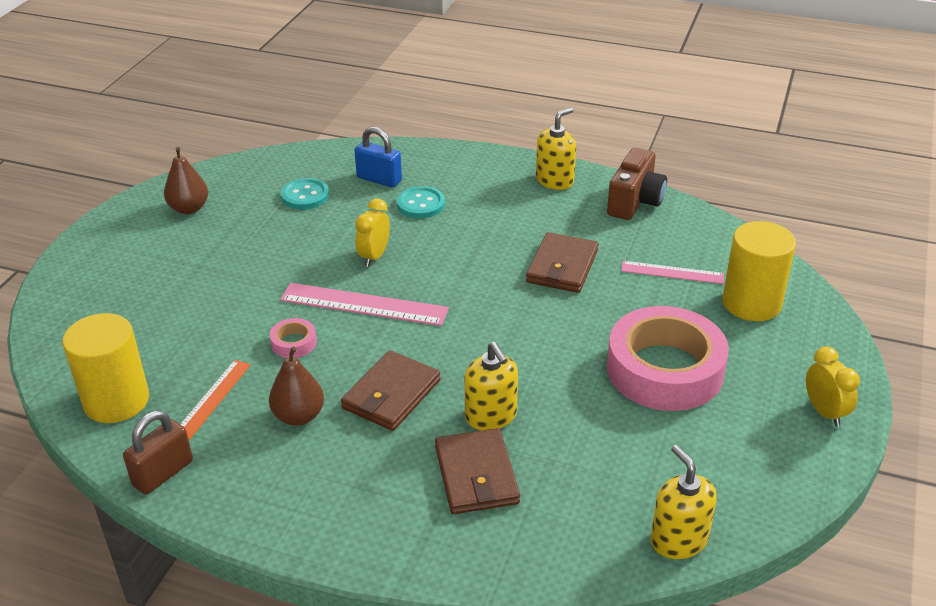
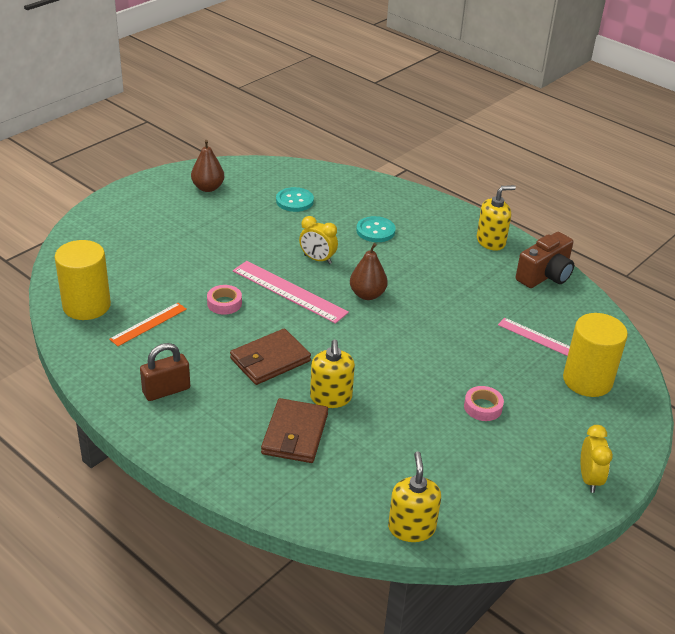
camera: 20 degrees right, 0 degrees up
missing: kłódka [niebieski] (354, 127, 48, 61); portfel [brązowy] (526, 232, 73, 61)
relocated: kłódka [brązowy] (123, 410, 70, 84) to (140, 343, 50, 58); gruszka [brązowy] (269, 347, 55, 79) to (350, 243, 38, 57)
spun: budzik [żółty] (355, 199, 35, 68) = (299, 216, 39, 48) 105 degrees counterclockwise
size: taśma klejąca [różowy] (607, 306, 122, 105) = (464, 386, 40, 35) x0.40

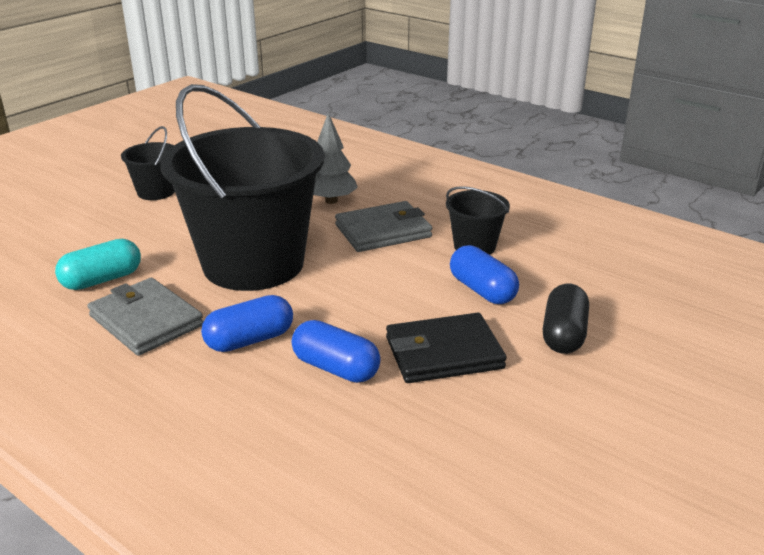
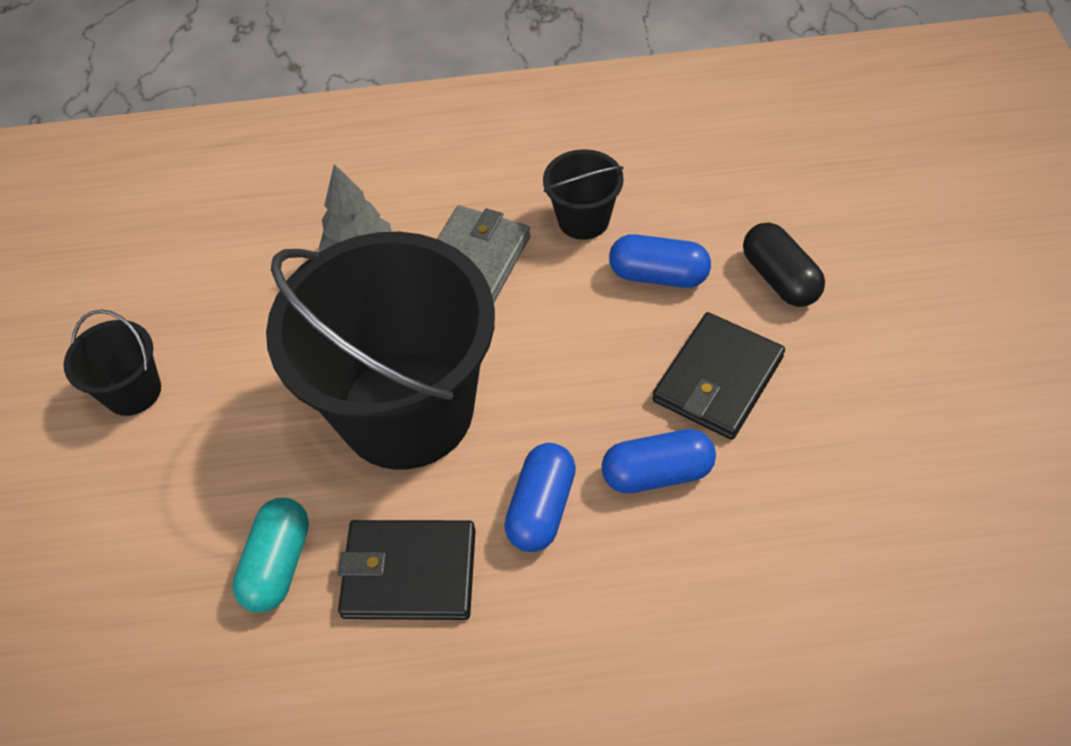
camera: 40 degrees left, 25 degrees up
colour: portfel [szary] (88, 278, 115, 78) to portfel [czarny] (338, 520, 138, 100)

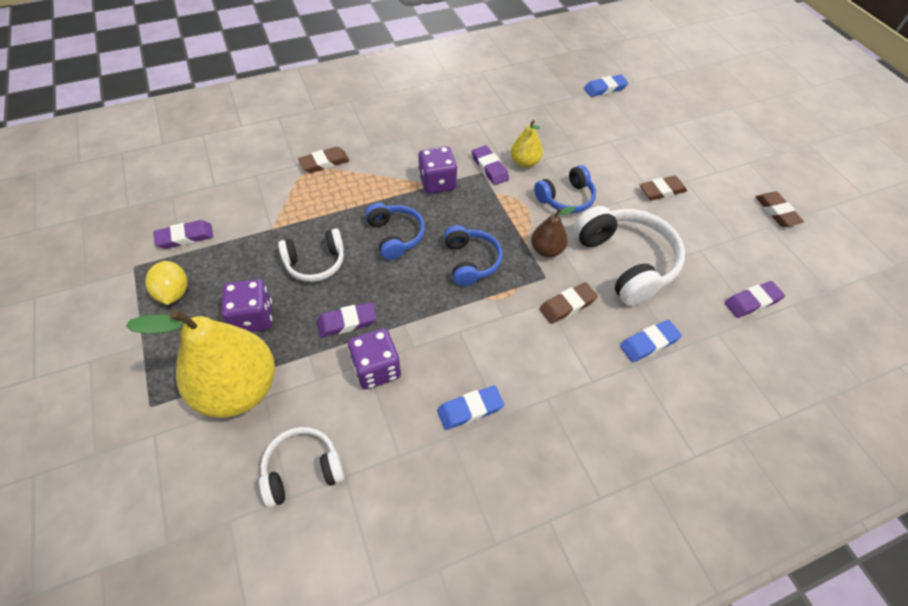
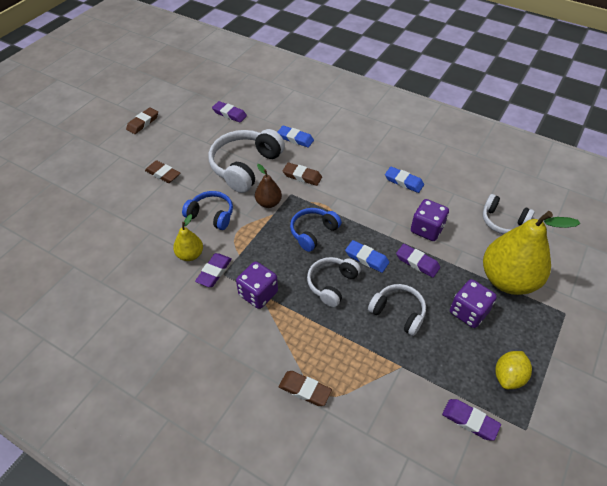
camera: 125 degrees left, 5 degrees down
relocated: gumka do mazania [niebieski] (584, 75, 45, 22) to (345, 240, 44, 33)
colour: słuchawki [niebieski] (365, 203, 60, 57) to słuchawki [biały] (307, 257, 54, 50)

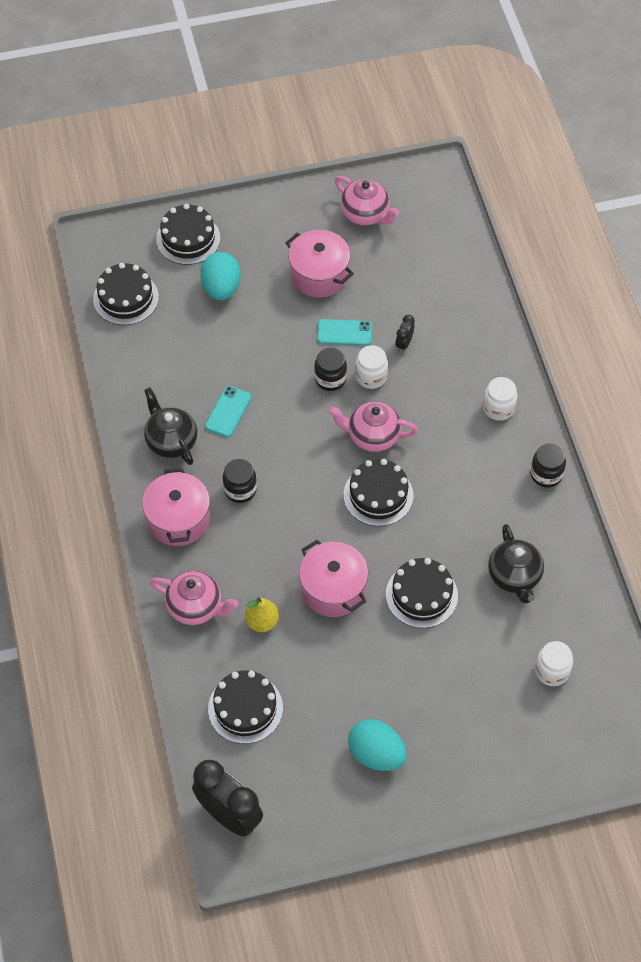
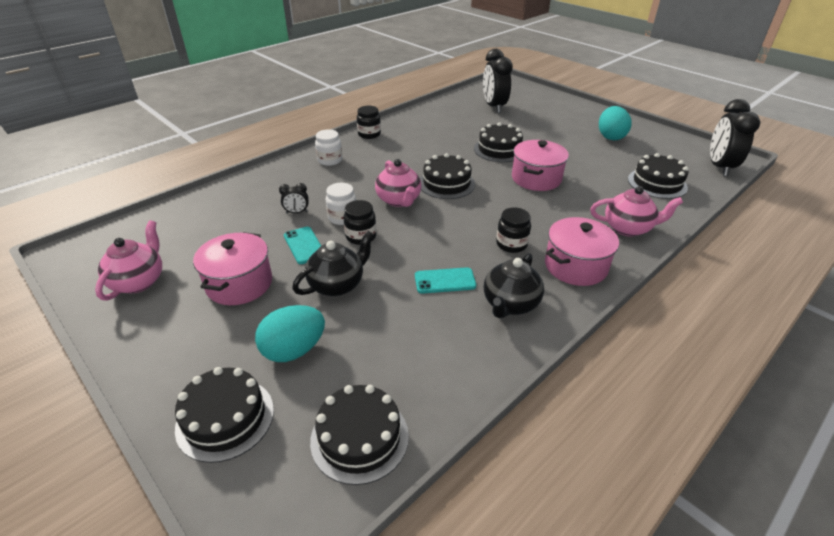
camera: 120 degrees left, 20 degrees down
missing: gruszka [żółty] (245, 597, 34, 35)
relocated: imbryk [czarny] (488, 524, 56, 80) to (292, 231, 82, 65)
exchanged: słoik [biały] (535, 641, 38, 45) to budzik [czarny] (483, 49, 30, 64)
spun: imbryk [różowy] (150, 571, 89, 54) = (590, 186, 93, 50) 105 degrees clockwise

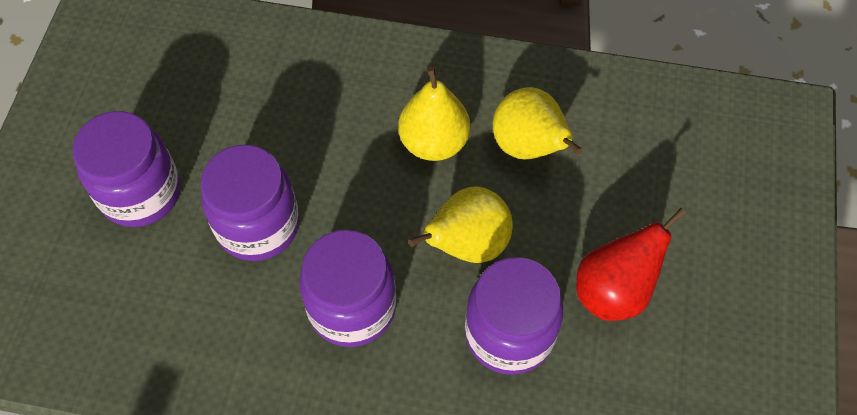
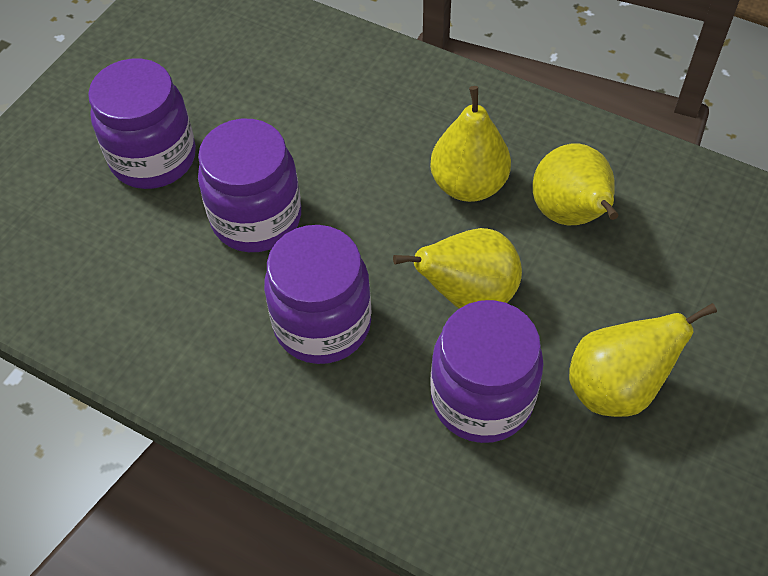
camera: 20 degrees right, 5 degrees down
colour: gruszka [czerwony] (576, 208, 110, 113) to gruszka [żółty] (569, 303, 148, 114)

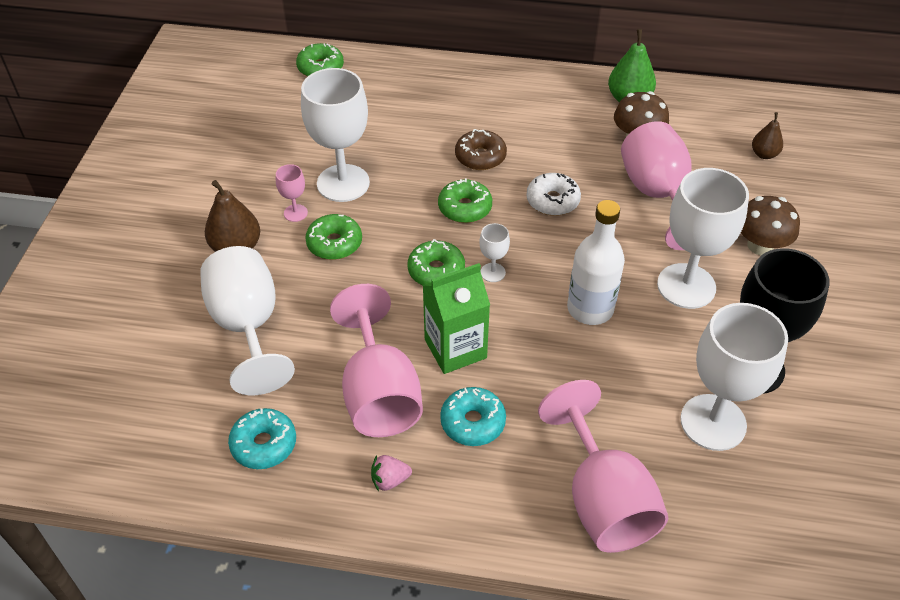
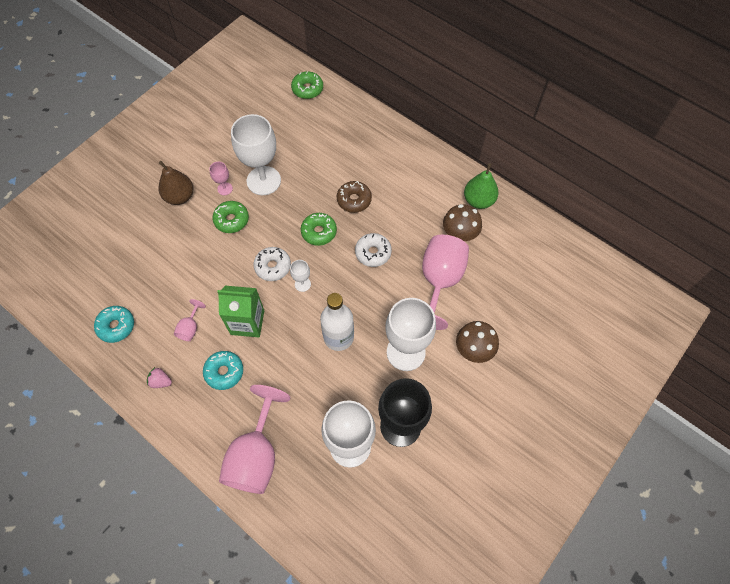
camera: 30 degrees right, 15 degrees up
missing: kielich [biały] (200, 246, 95, 149); gruszka [brązowy] (752, 112, 31, 47)
colour: donut [zielony] (407, 239, 58, 46) to donut [biały] (253, 247, 38, 34)
size: kielich [różowy] (330, 284, 93, 153) = (174, 299, 32, 42) x0.44

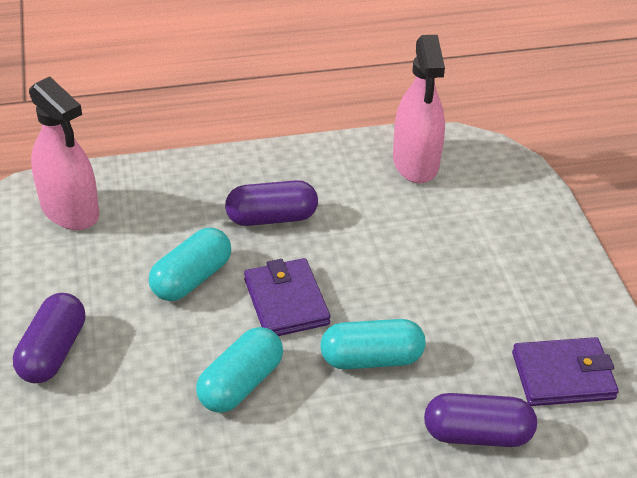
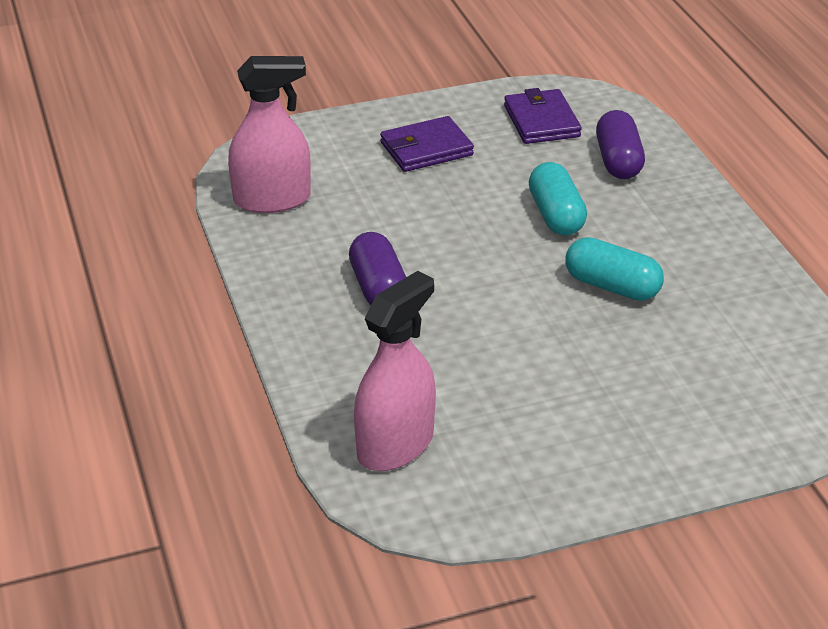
camera: 95 degrees left, 5 degrees down
missing: kapsułka [fioletowy] (13, 293, 72, 90); kapsułka [turkusowy] (149, 228, 82, 73)
relocated: portfel [fioletowy] (244, 258, 87, 78) to (380, 116, 94, 56)

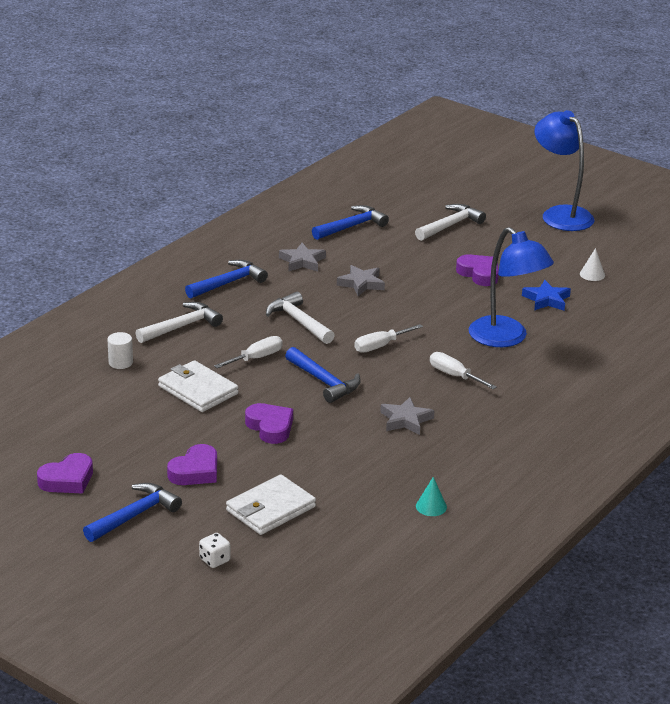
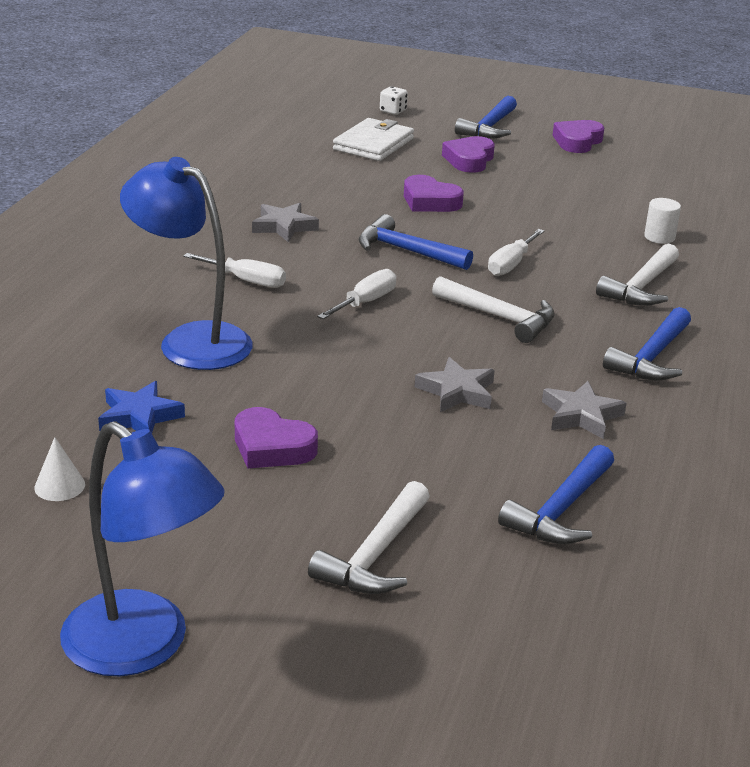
camera: 160 degrees right, 0 degrees up
missing: portfel [biały] (158, 360, 81, 52); stożek [turkusowy] (416, 477, 31, 39)

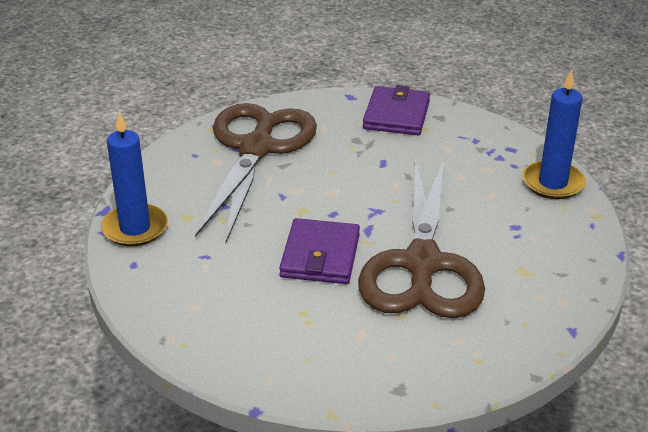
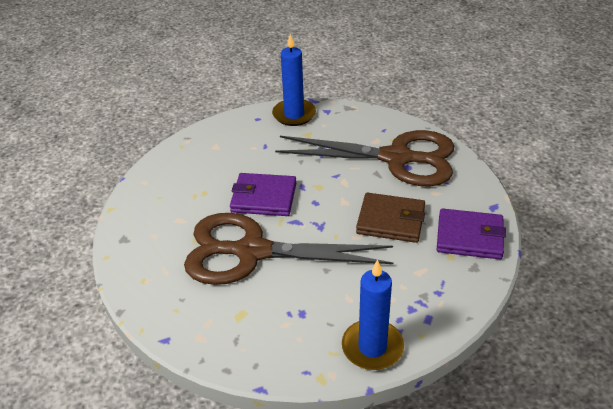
camera: 90 degrees right, 5 degrees up
appeared: portfel [brązowy] (356, 193, 69, 50)

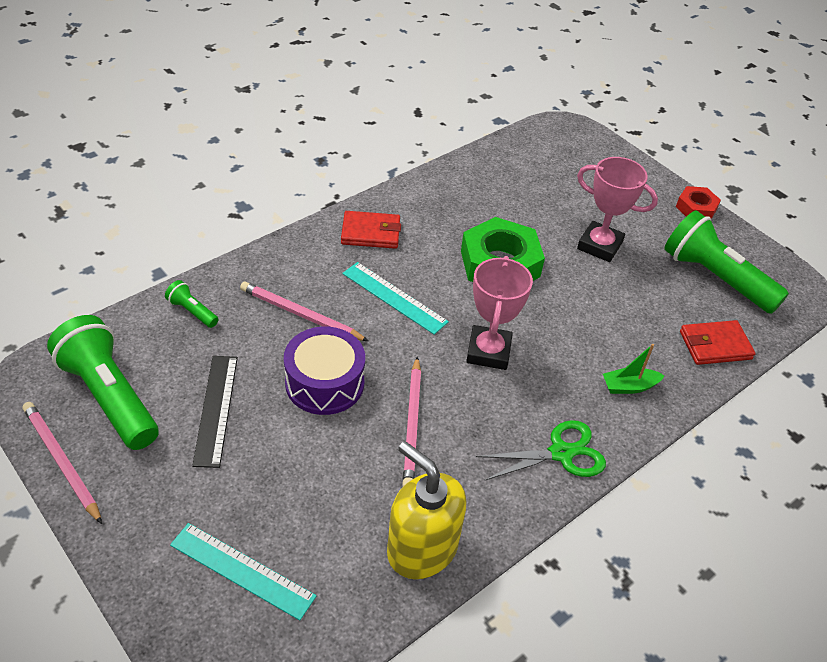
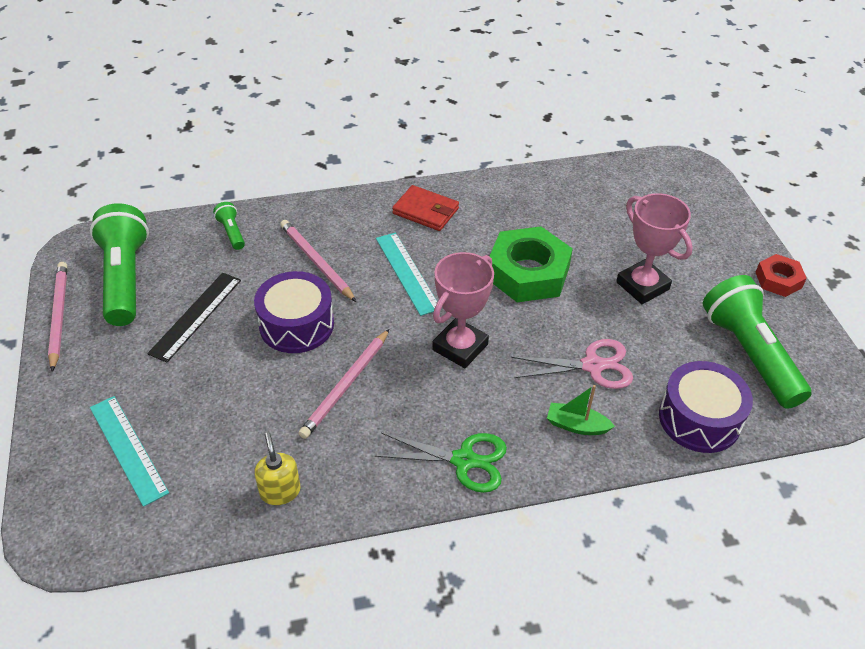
camera: 30 degrees right, 0 degrees up
appeared: nożyczki [różowy] (511, 339, 122, 50)
exchanged: portfel [czerwony] (680, 320, 76, 45) to bęben [fioletowy] (659, 361, 94, 92)
size: dozownik mydła [żółty] (387, 441, 80, 138) = (254, 432, 47, 73) x0.54

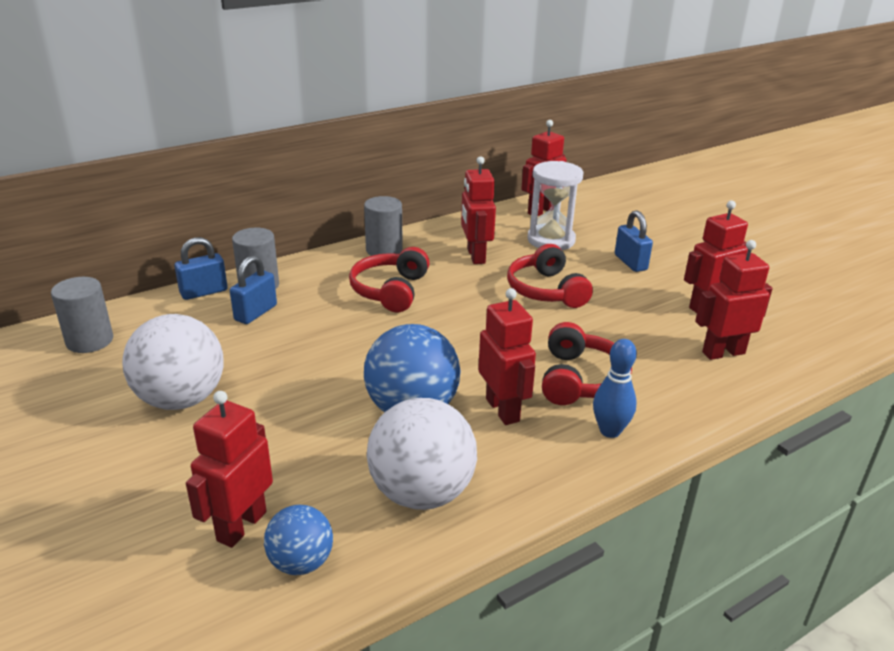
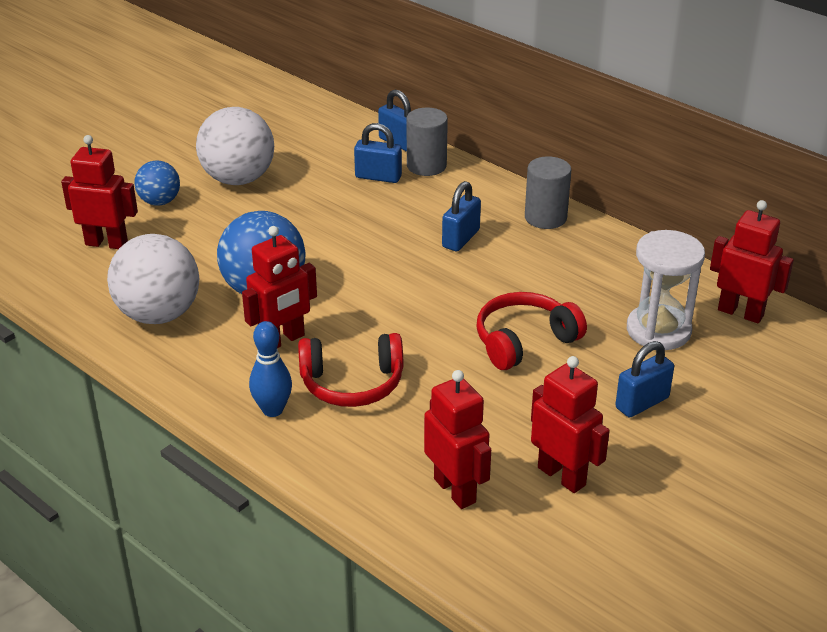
camera: 75 degrees right, 5 degrees up
missing: walec [szary] (51, 277, 62, 76); robot [czerwony] (461, 156, 35, 108)
relocated: piłka [niebieski] (264, 505, 69, 70) to (134, 161, 46, 45)
exchanged: słuchawki [czerwony] (349, 247, 81, 65) to kłódka [niebieski] (442, 181, 39, 70)

